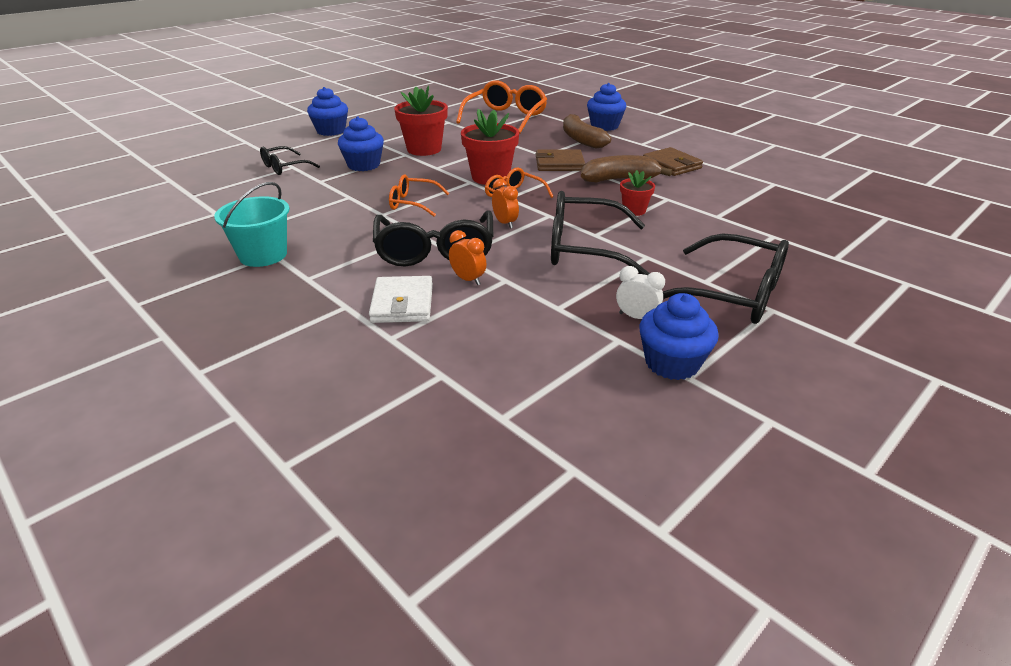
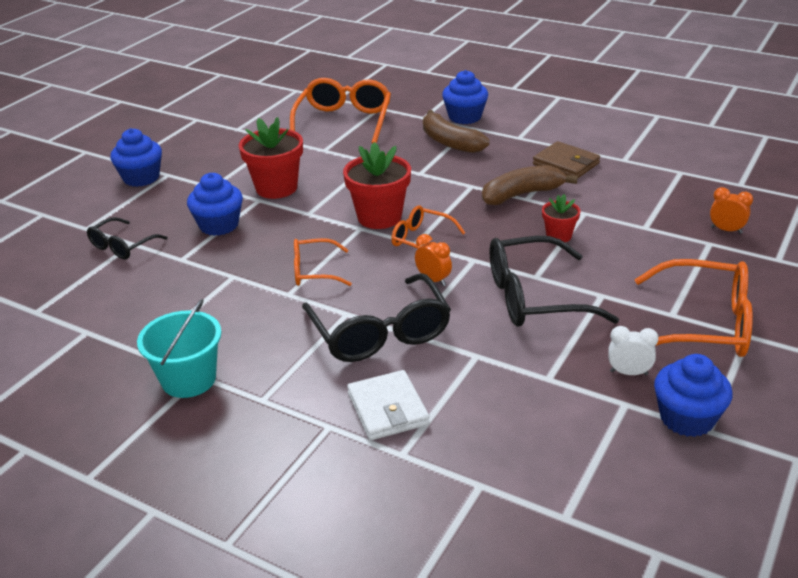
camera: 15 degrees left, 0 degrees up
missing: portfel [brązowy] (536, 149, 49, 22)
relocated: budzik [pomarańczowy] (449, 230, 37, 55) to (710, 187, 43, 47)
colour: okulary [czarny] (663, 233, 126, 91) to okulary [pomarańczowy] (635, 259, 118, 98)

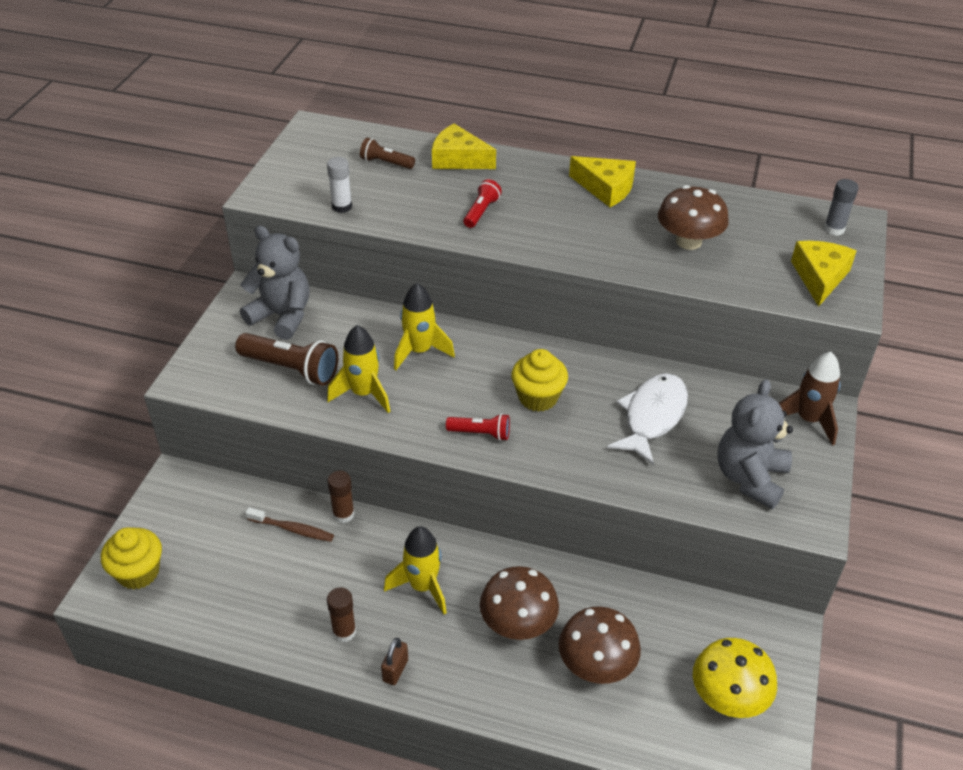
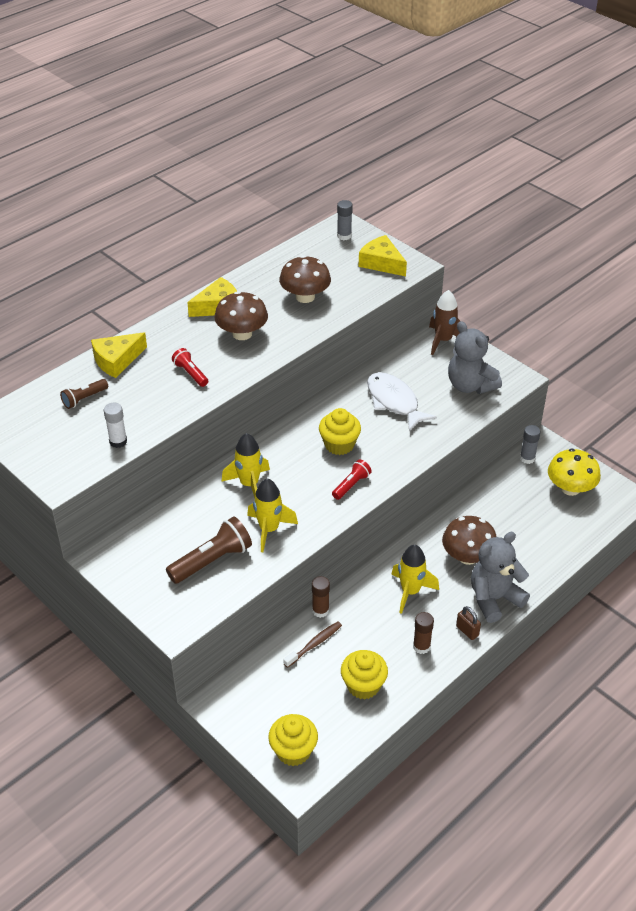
camera: 60 degrees left, 0 degrees up
appeared: muffinka [żółty] (341, 650, 47, 49); klej w sztyfcie [szary] (520, 425, 20, 39)
relocated: miś [szary] (240, 226, 70, 114) to (471, 532, 59, 91); grzyb [brązowy] (559, 606, 82, 78) to (214, 291, 54, 49)

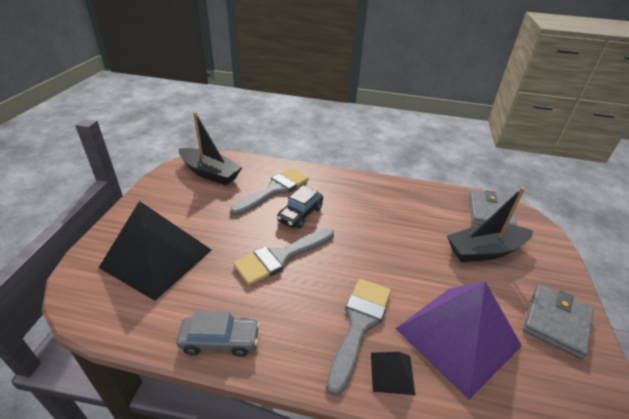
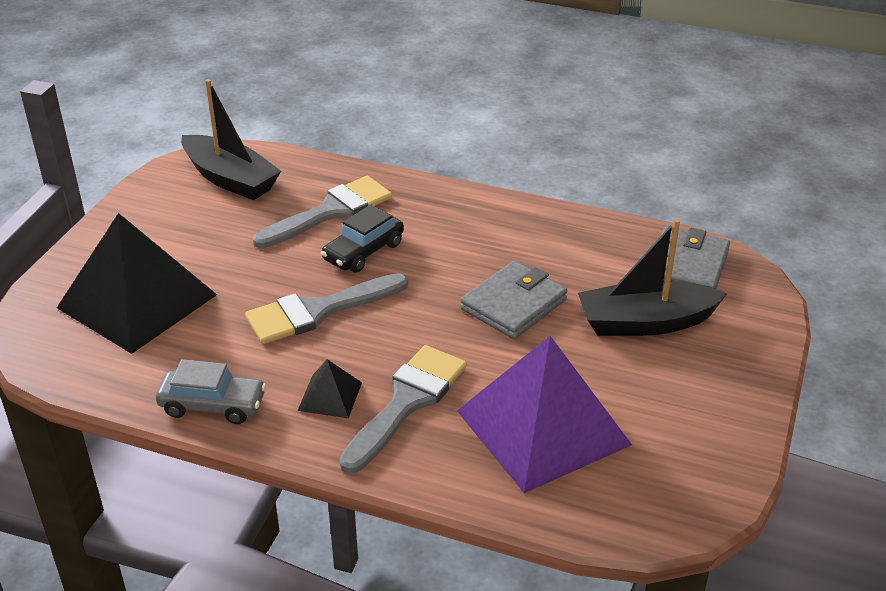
camera: 10 degrees right, 0 degrees up
relocated: piramida [czarny] (371, 352, 44, 43) to (297, 359, 65, 59); portfel [szary] (523, 284, 71, 76) to (460, 261, 108, 78)

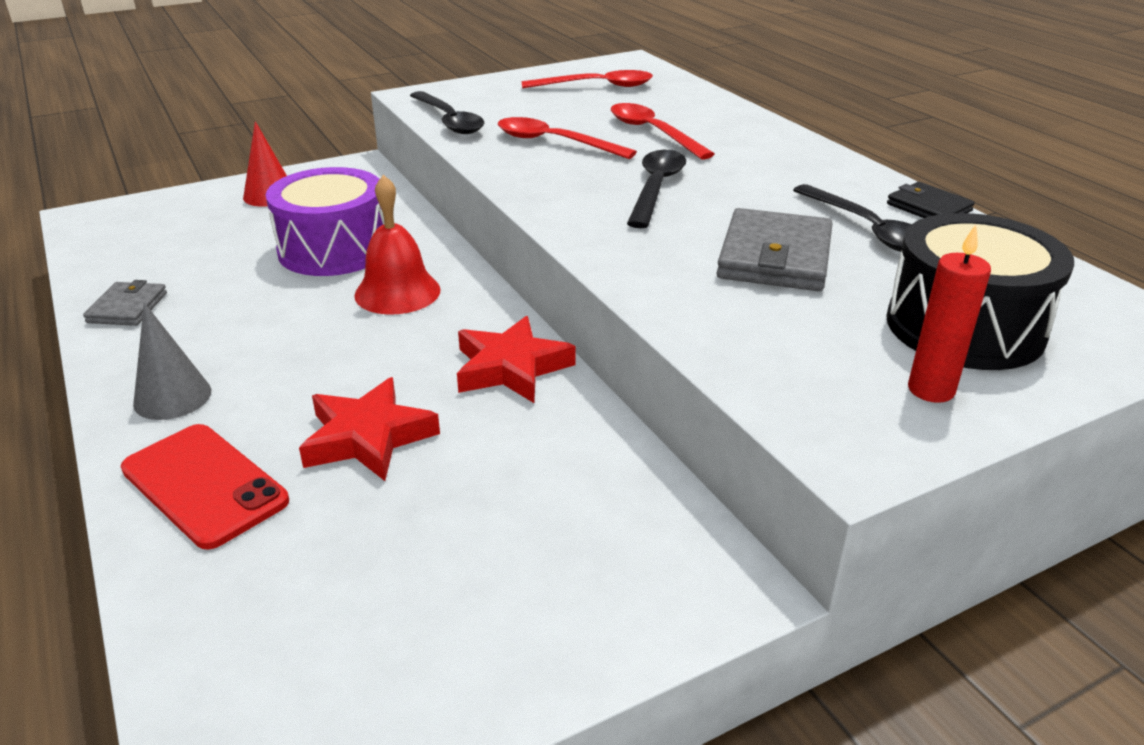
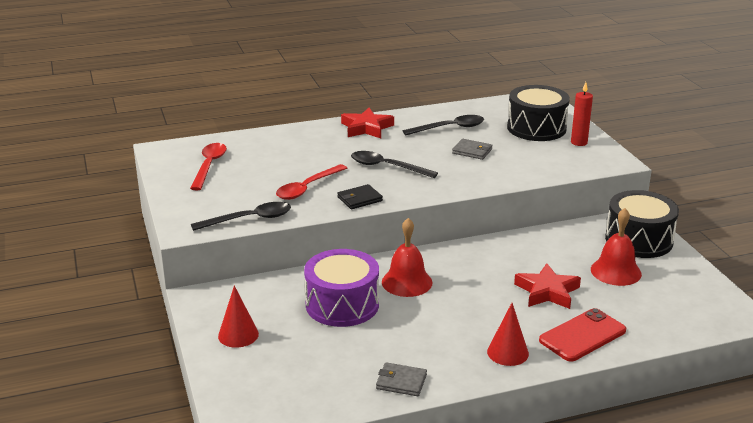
camera: 80 degrees left, 5 degrees down
missing: łyżka [czerwony] (611, 103, 104, 56)
appeared: dzwonek [czerwony] (591, 208, 51, 78); bęben [czarny] (605, 190, 74, 68)
relocated: gwiazda [czerwony] (457, 316, 119, 87) to (341, 108, 53, 30); portfel [czarny] (887, 182, 88, 36) to (337, 184, 46, 25)
colour: stożek [szary] (133, 303, 78, 117) to stożek [czerwony] (487, 303, 42, 63)
size: portfel [szary] (717, 208, 115, 83) = (452, 139, 40, 21) x0.58

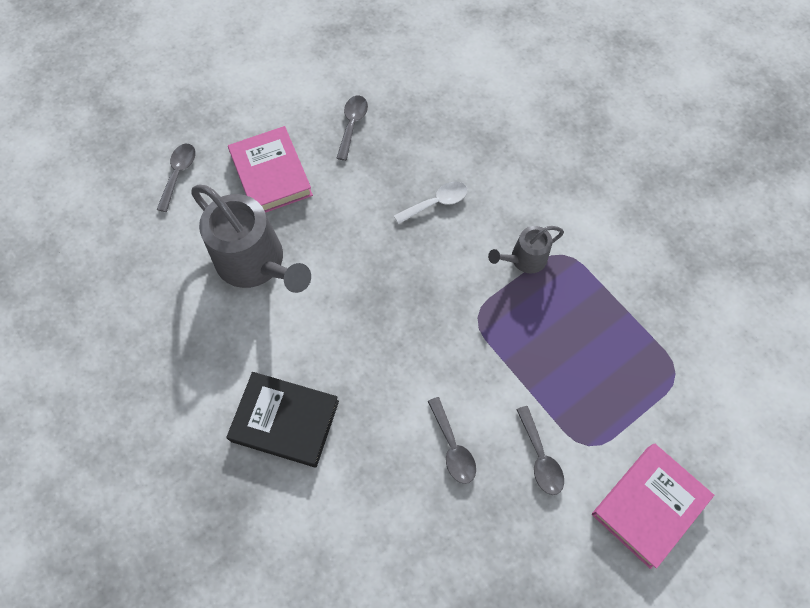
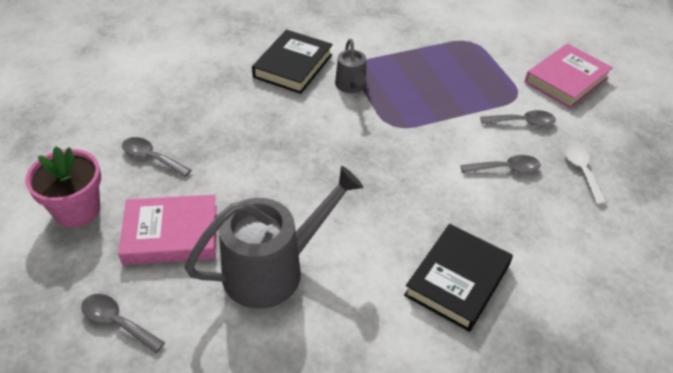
camera: 75 degrees left, 20 degrees down
appeared: doniczka [różowy] (25, 146, 76, 82); książka [czarny] (252, 30, 81, 64)
relocated: łyżka [biały] (394, 182, 74, 42) to (563, 143, 44, 62)
spun: książka [różowy] (592, 444, 122, 125) = (525, 44, 88, 65) 75 degrees clockwise

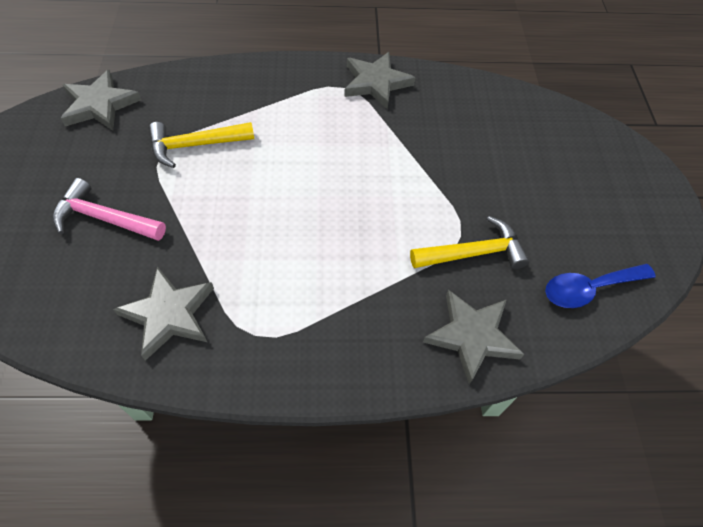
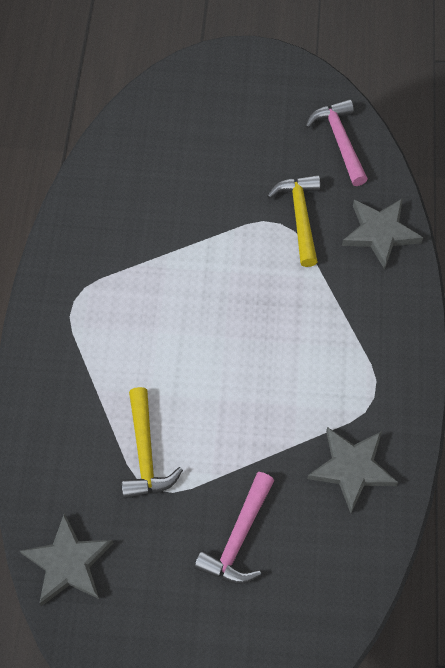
camera: 80 degrees left, 5 degrees up
missing: gwiazda [szary] (344, 52, 71, 58)
exchanged: łyżka [niebieski] (545, 264, 111, 44) to młotek [różowy] (305, 99, 63, 87)

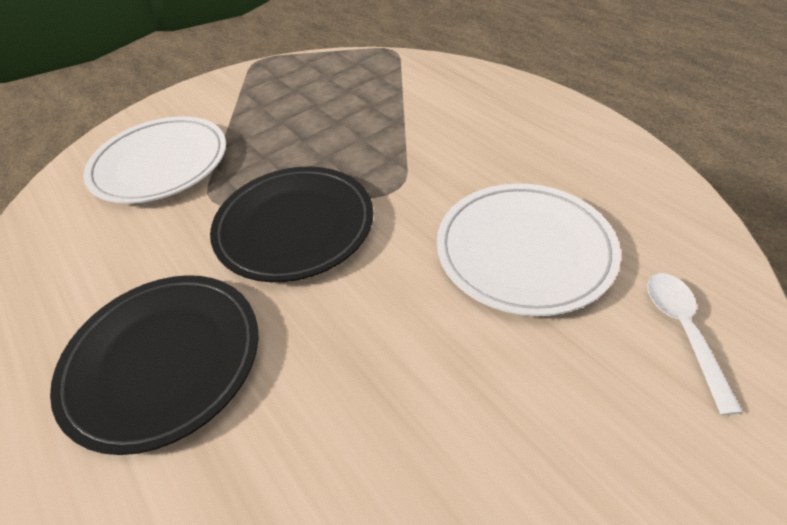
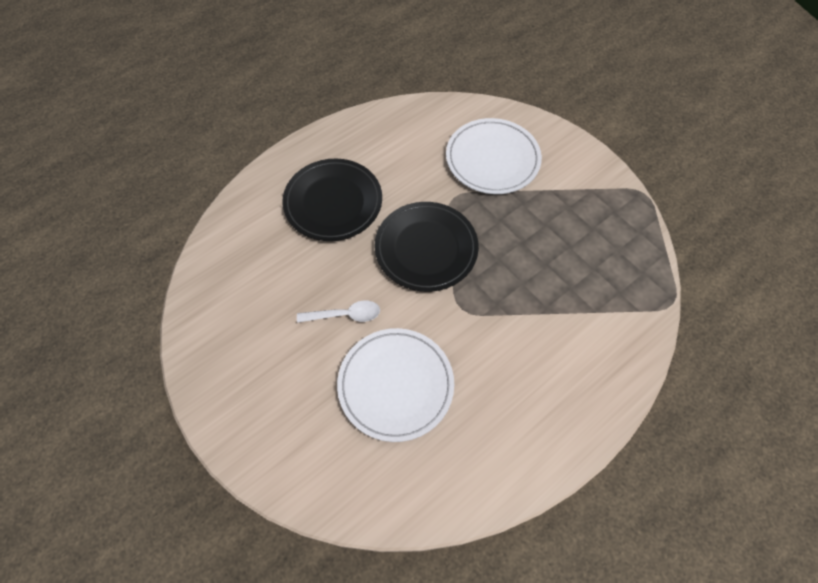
camera: 85 degrees right, 15 degrees up
relocated: łyżka [biały] (647, 273, 95, 142) to (297, 300, 83, 23)

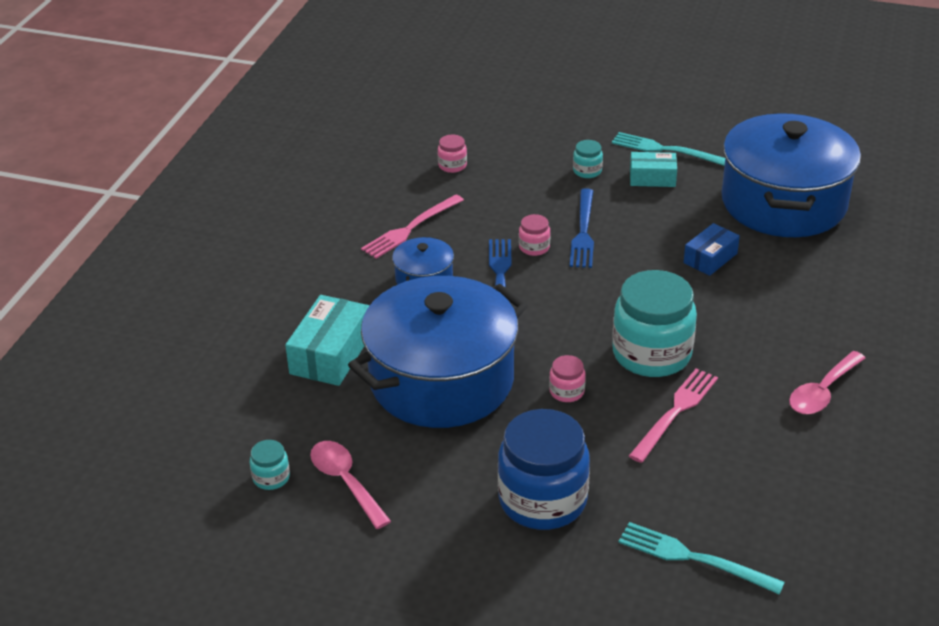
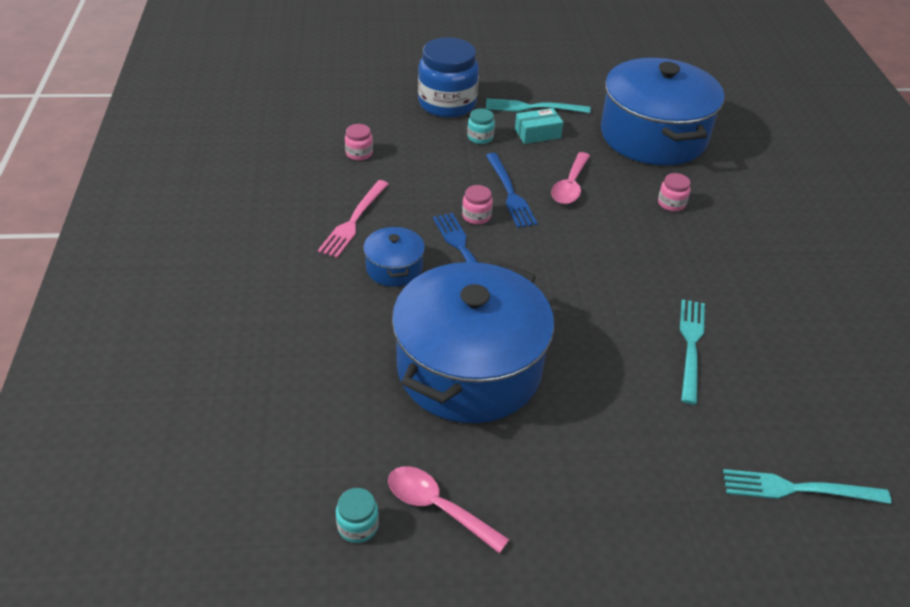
camera: 25 degrees left, 5 degrees up
missing: pudełko [turkusowy] (285, 295, 84, 91); słoik [turkusowy] (612, 270, 85, 107); pudełko [niebieski] (684, 223, 56, 53)
relocated: słoik [niebieski] (498, 409, 92, 121) to (418, 37, 61, 81); słoik [różowy] (549, 355, 37, 47) to (658, 173, 33, 38); łyżka [różowy] (789, 351, 76, 63) to (551, 152, 39, 52)
colour: widelec [różowy] (629, 368, 89, 95) to widelec [turkusowy] (680, 299, 25, 105)

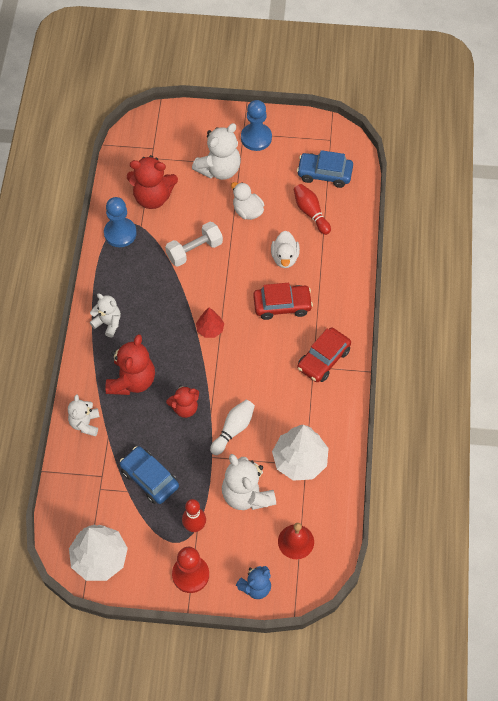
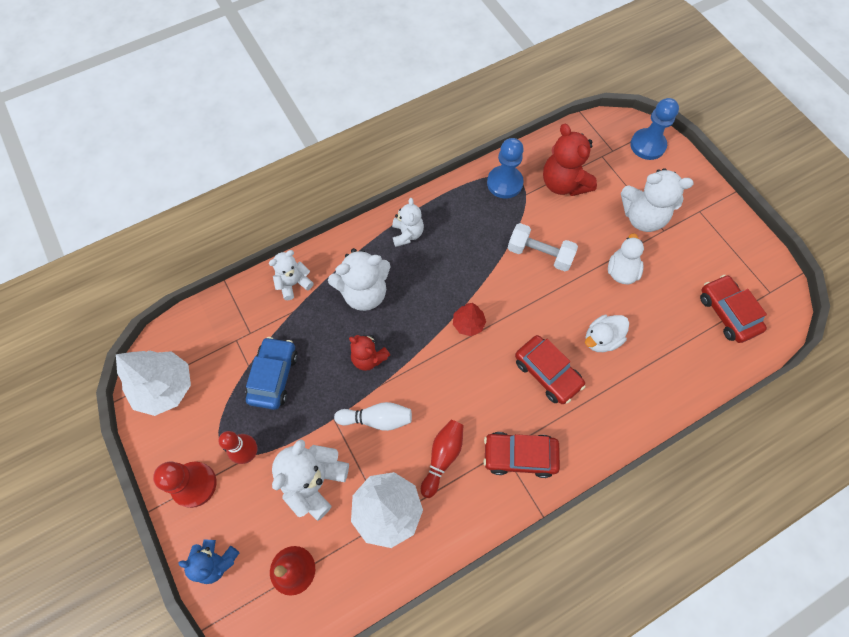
camera: 55 degrees right, 5 degrees up
relocated: pionek [niebieski] (241, 100, 31, 51) to (630, 98, 49, 62); kręgiel [czerwony] (294, 184, 37, 51) to (421, 420, 43, 78)
colour: miś [czerwony] (106, 334, 49, 61) to miś [biały] (328, 248, 63, 63); samochód [niebieski] (297, 150, 56, 38) to samochód [czerwony] (700, 275, 67, 68)

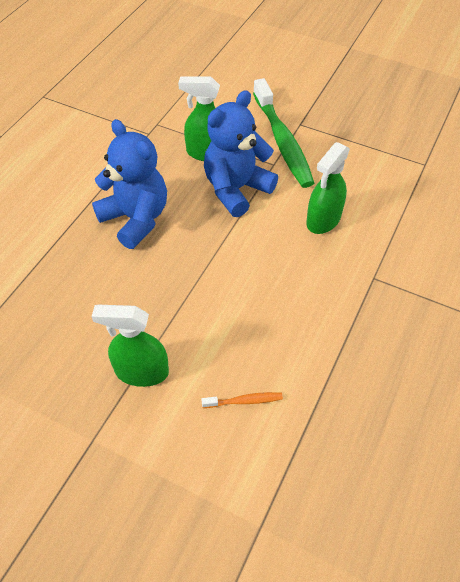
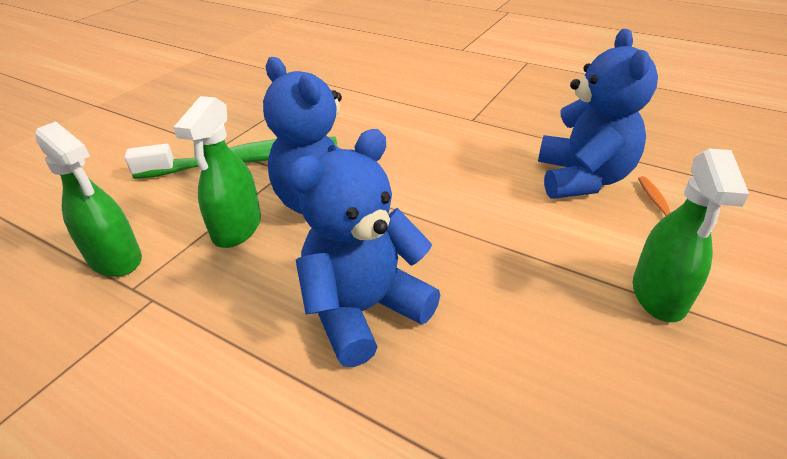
camera: 85 degrees left, 15 degrees down
appeared: miś [niebieski] (538, 29, 120, 170)
relocated: spryskiwacz [zielony] (306, 142, 44, 92) to (35, 121, 107, 156)

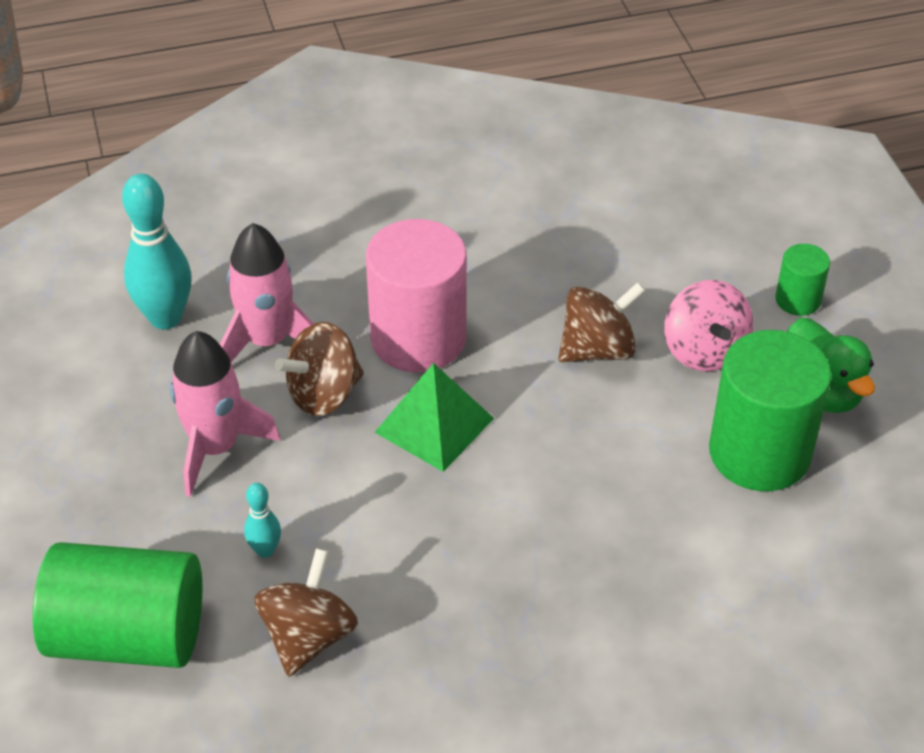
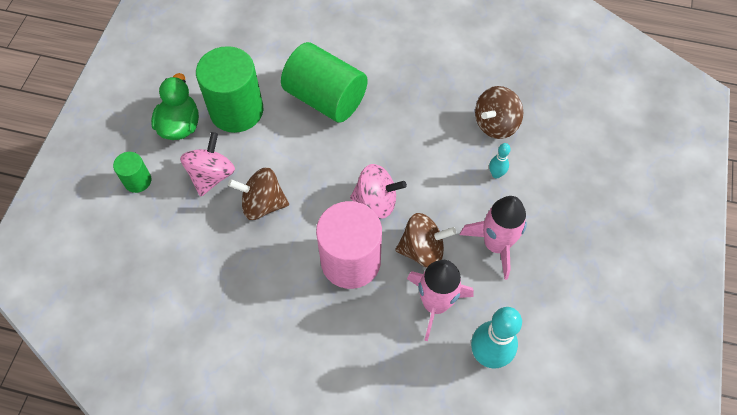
camera: 150 degrees left, 15 degrees up
relocated: walec [zielony] (33, 542, 169, 126) to (281, 42, 87, 81)
exchanged: piramida [zielony] (375, 363, 119, 109) to bączek [różowy] (350, 164, 57, 55)

